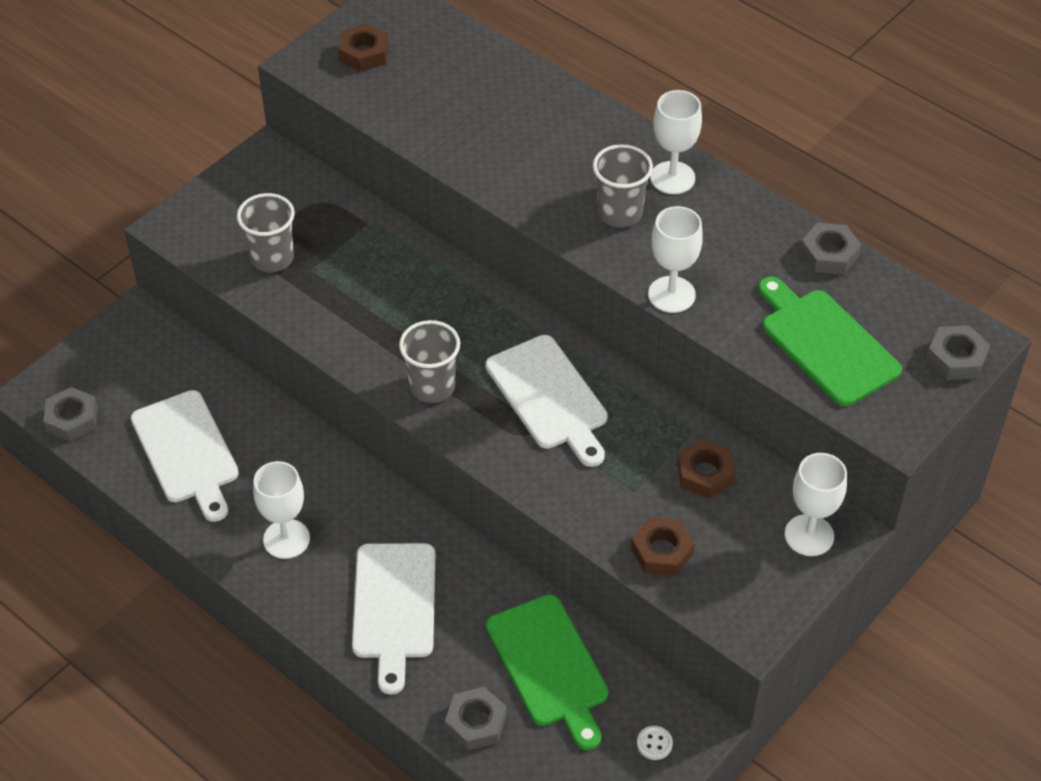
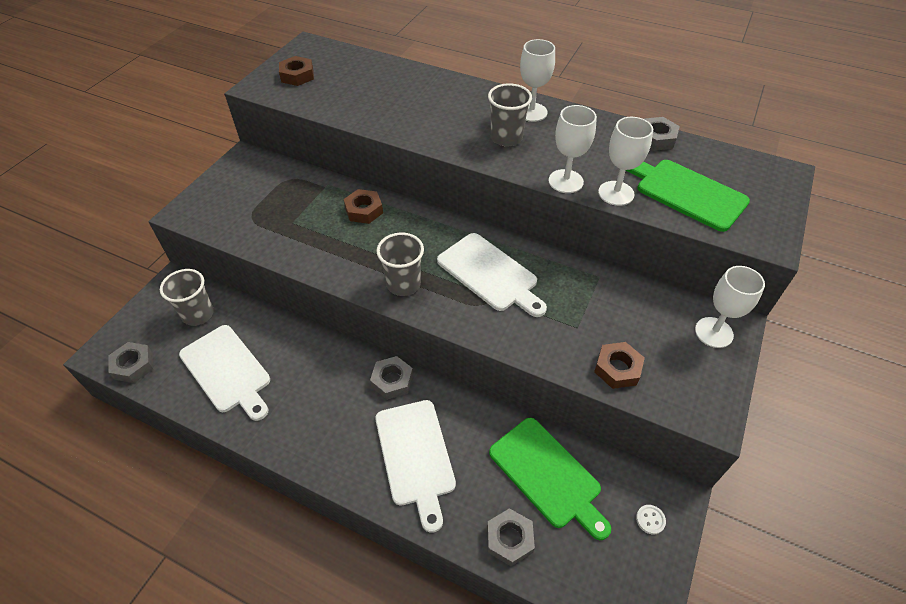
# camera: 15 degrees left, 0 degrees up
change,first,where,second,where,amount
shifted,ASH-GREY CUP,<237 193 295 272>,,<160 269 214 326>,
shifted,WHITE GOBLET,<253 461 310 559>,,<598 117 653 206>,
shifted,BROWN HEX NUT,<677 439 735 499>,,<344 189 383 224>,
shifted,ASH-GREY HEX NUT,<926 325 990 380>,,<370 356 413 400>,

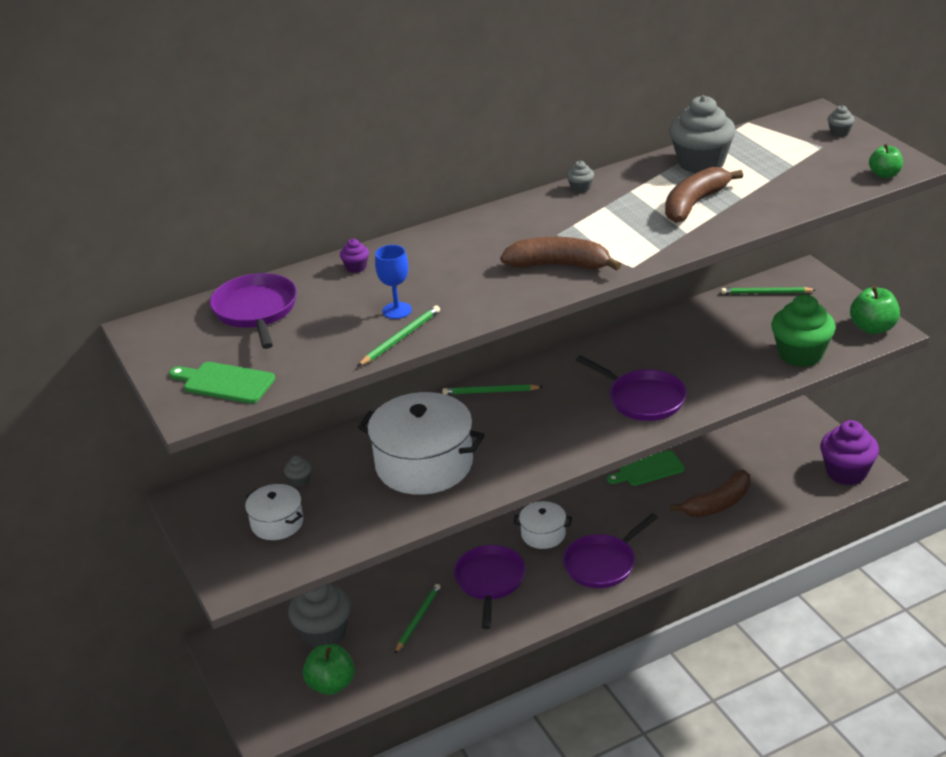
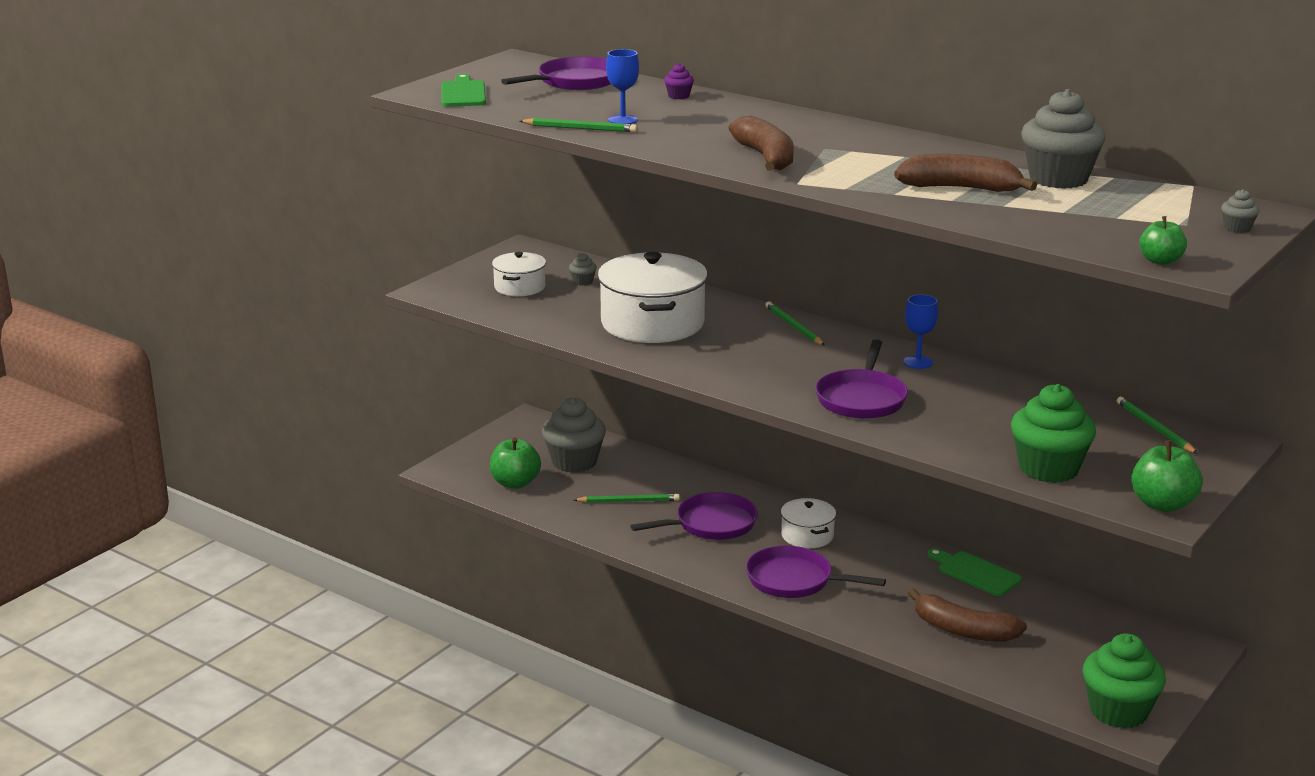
# camera: 60 degrees right, 10 degrees down
change,first,where,second,where,amount
gone,ASH-GREY CUPCAKE,<567 161 594 193>,,,
new,,,ROYAL BLUE GOBLET,<903 294 938 369>,
repainted,PURPLE CUPCAKE,<820 420 879 485>,EMERALD CUPCAKE,<1083 634 1166 728>,

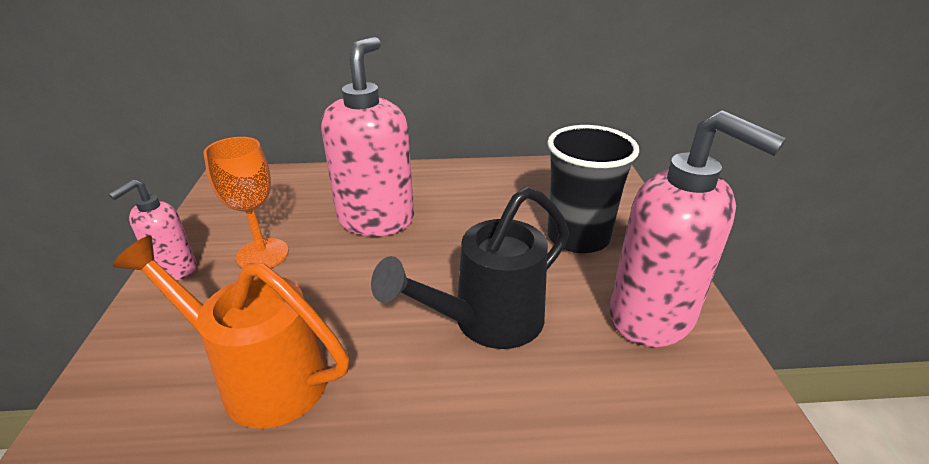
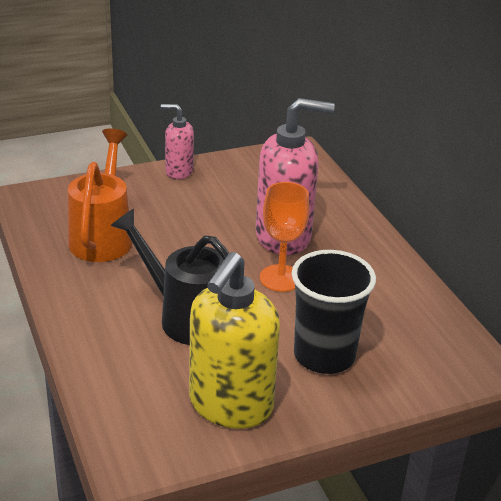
# camera: 70 degrees right, 0 degrees up
change,first,where,second,where,amount
shifted,ORANGE GOBLET,<204 137 289 268>,,<260 182 310 292>,
repainted,ROSE-PINK PUMP BOTTLE,<609 110 787 347>,YELLOW PUMP BOTTLE,<189 252 280 429>,

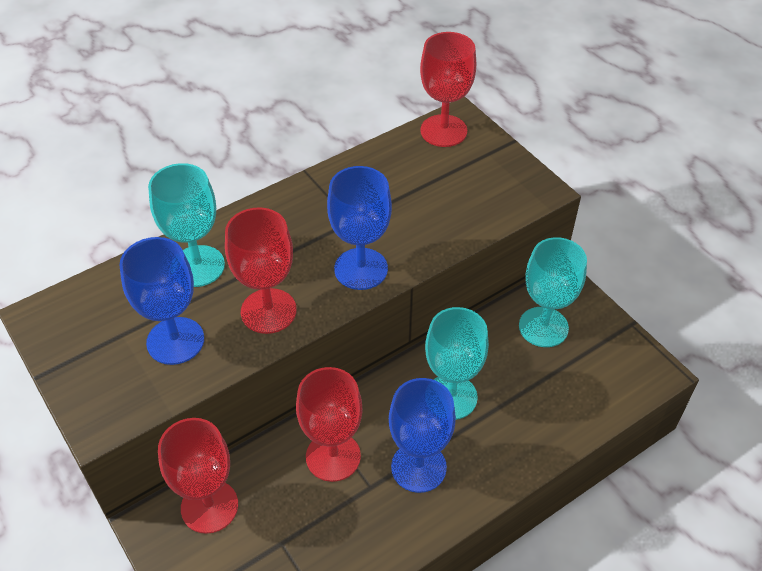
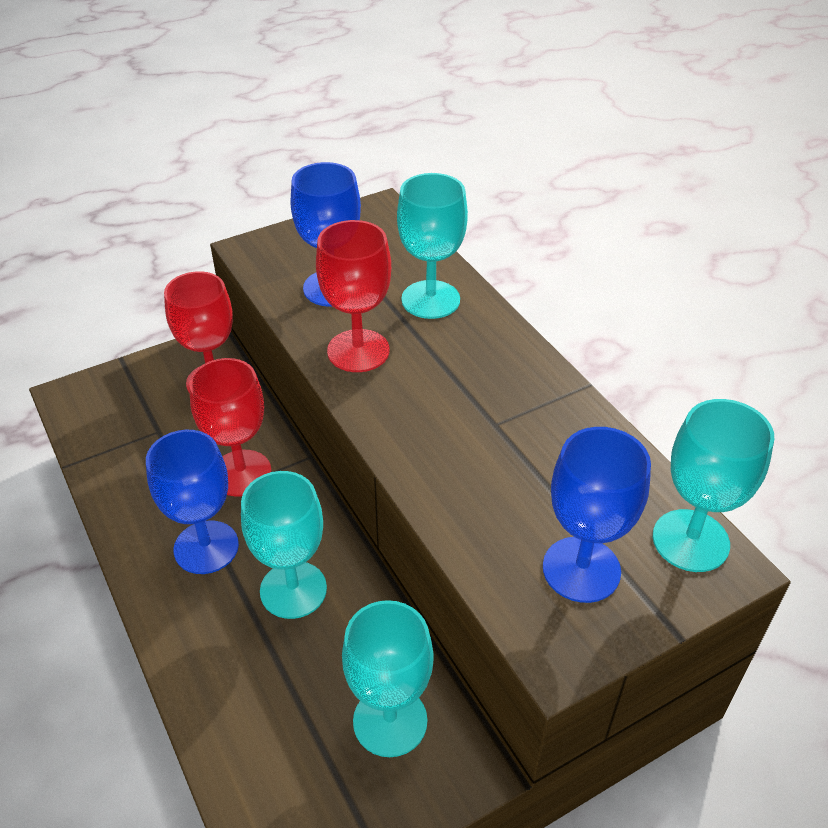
# camera: 95 degrees right, 5 degrees down
change,first,where,second,where,amount
shifted,ROYAL BLUE GOBLET,<327 166 392 290>,,<543 427 651 603>,
repainted,SCARLET GOBLET,<420 32 476 147>,TURQUOISE GOBLET,<653 399 774 572>,

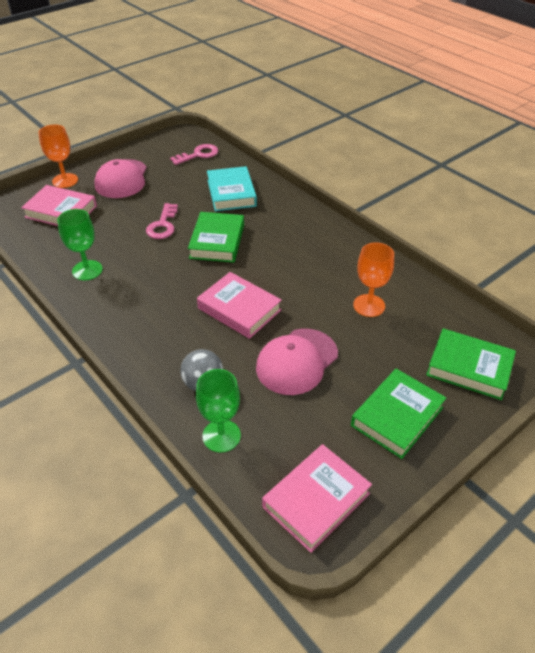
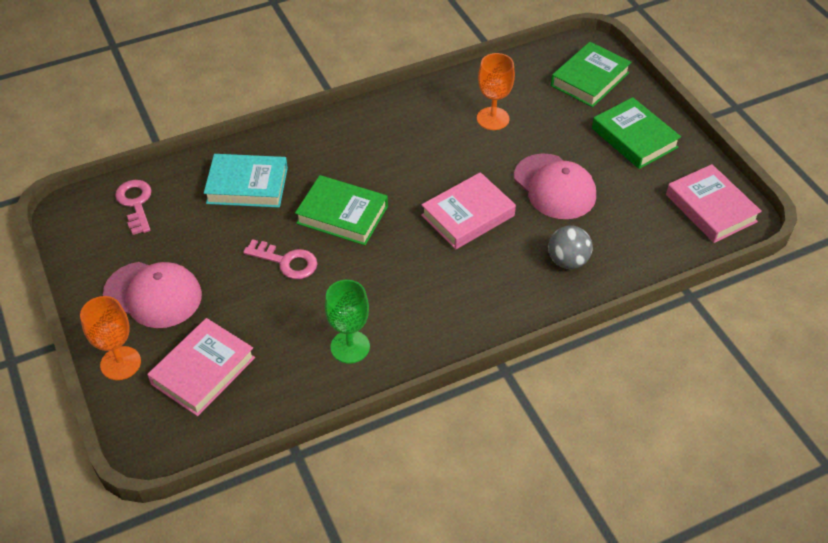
# camera: 75 degrees left, 5 degrees up
change,first,where,second,where,amount
gone,EMERALD GOBLET,<196 369 241 453>,,,

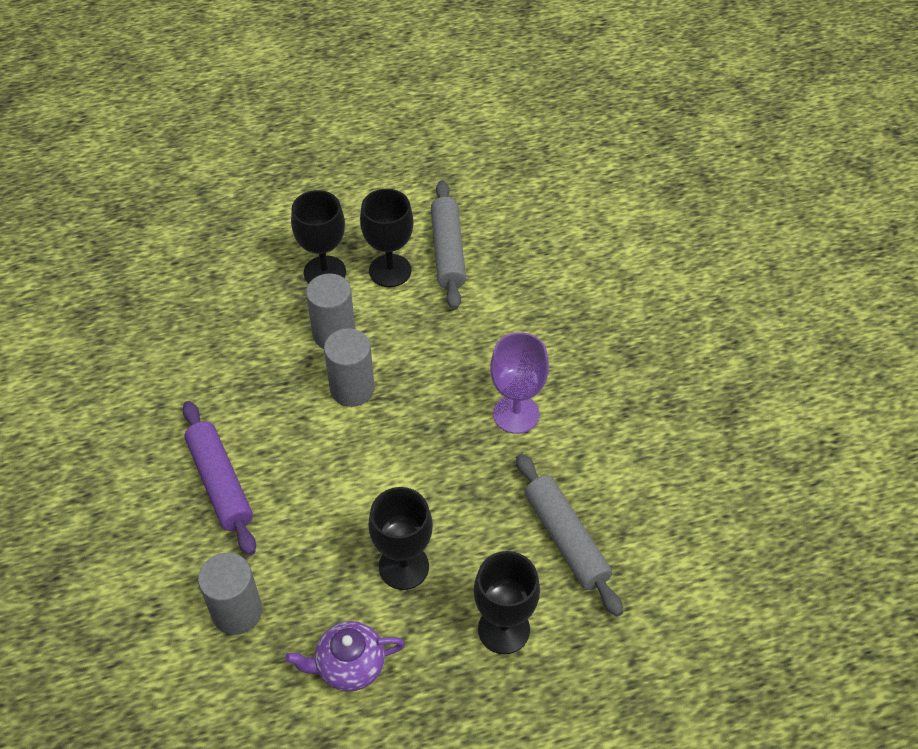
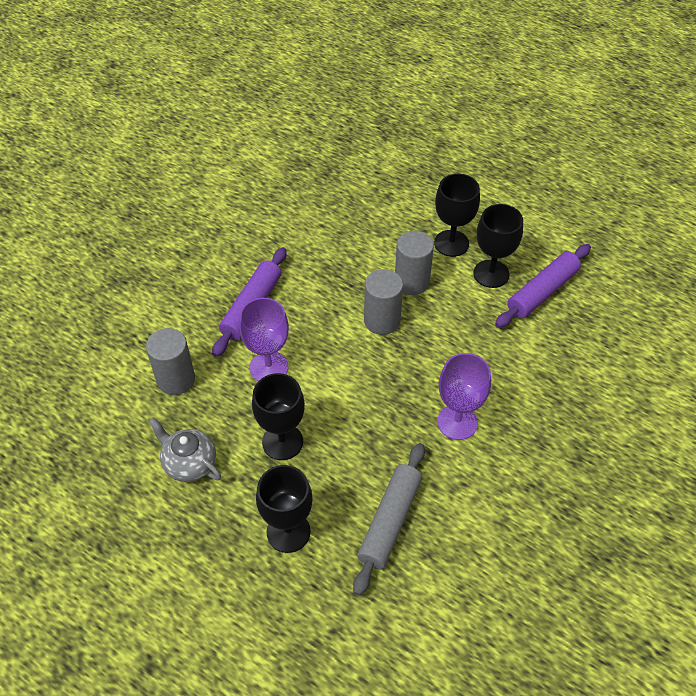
# camera: 50 degrees right, 0 degrees up
change,first,where,second,where,amount
new,,,PURPLE GOBLET,<239 298 289 381>,
repainted,PURPLE TEA POT,<285 621 405 692>,ASH-GREY TEA POT,<148 418 221 482>,
repainted,ASH-GREY PASTRY ROLLER,<431 180 466 310>,PURPLE PASTRY ROLLER,<495 244 591 328>,

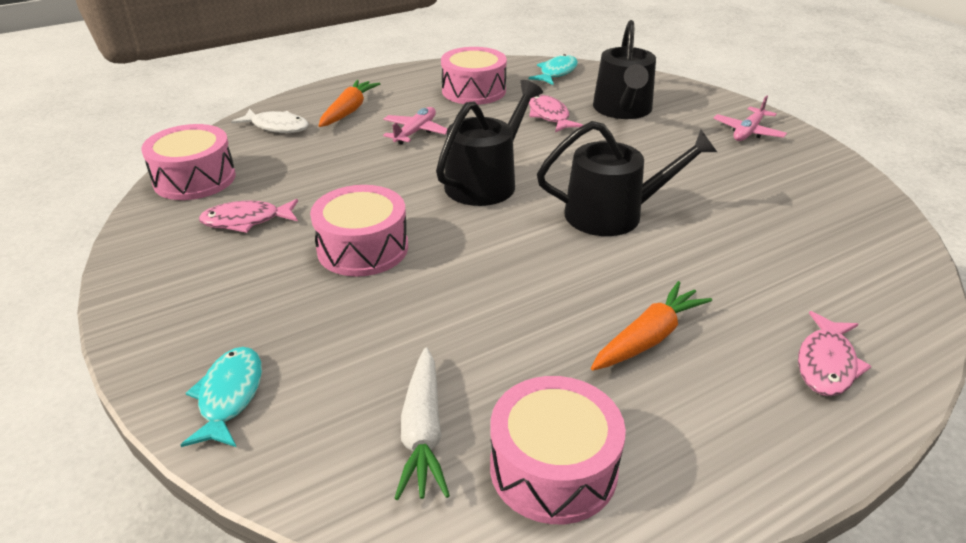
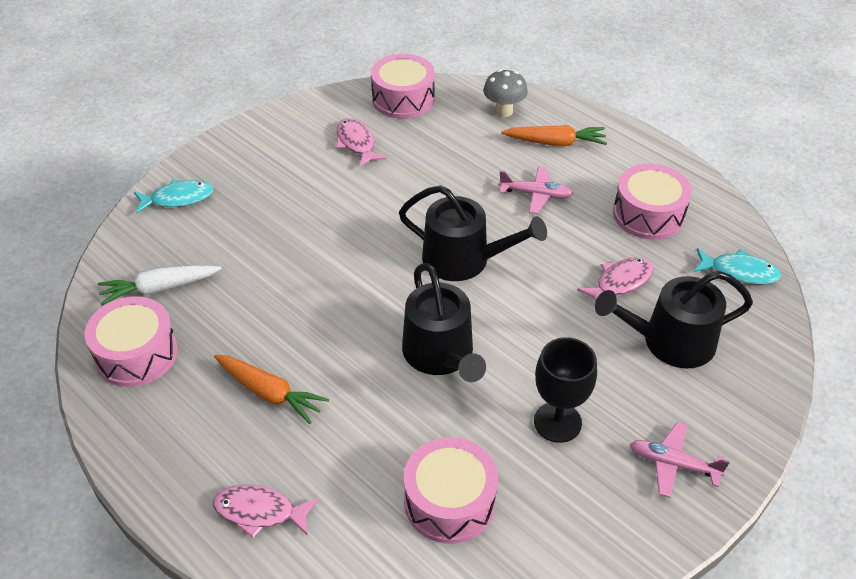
# camera: 75 degrees right, 10 degrees up
change,first,where,second,where,amount
new,,,BLACK GOBLET,<534 337 597 443>,
shifted,ROSE-PINK SNARE DRUM,<310 185 408 277>,,<404 437 498 544>,
swapped,WHITE FISH FIGURE,<231 109 309 133>,ASH-GREY TOADSTOOL,<483 69 528 117>,

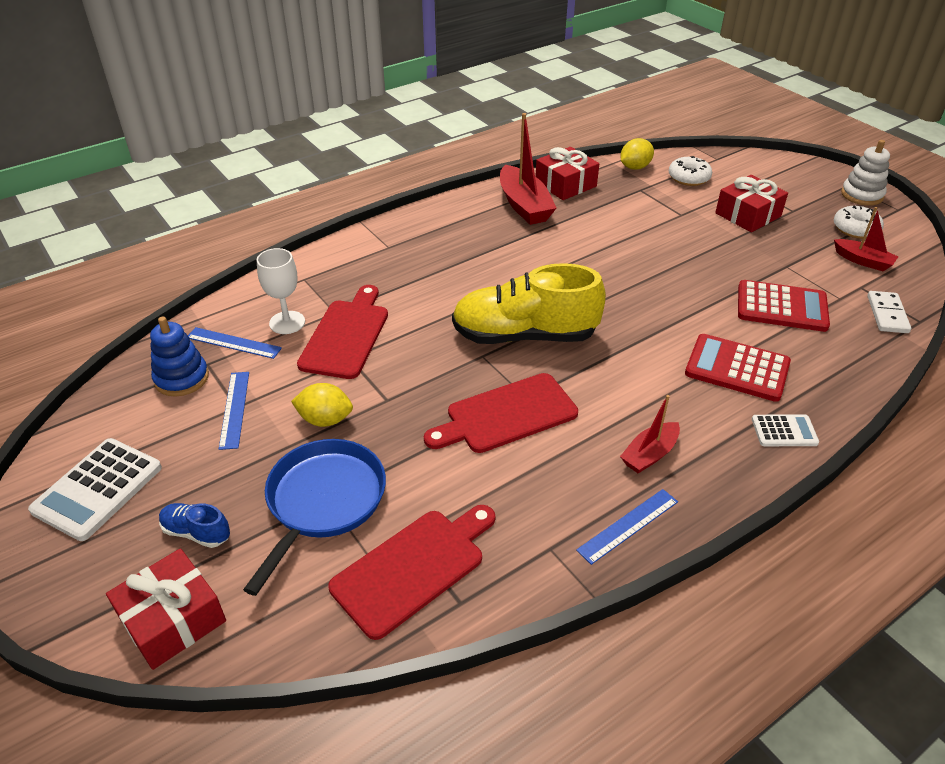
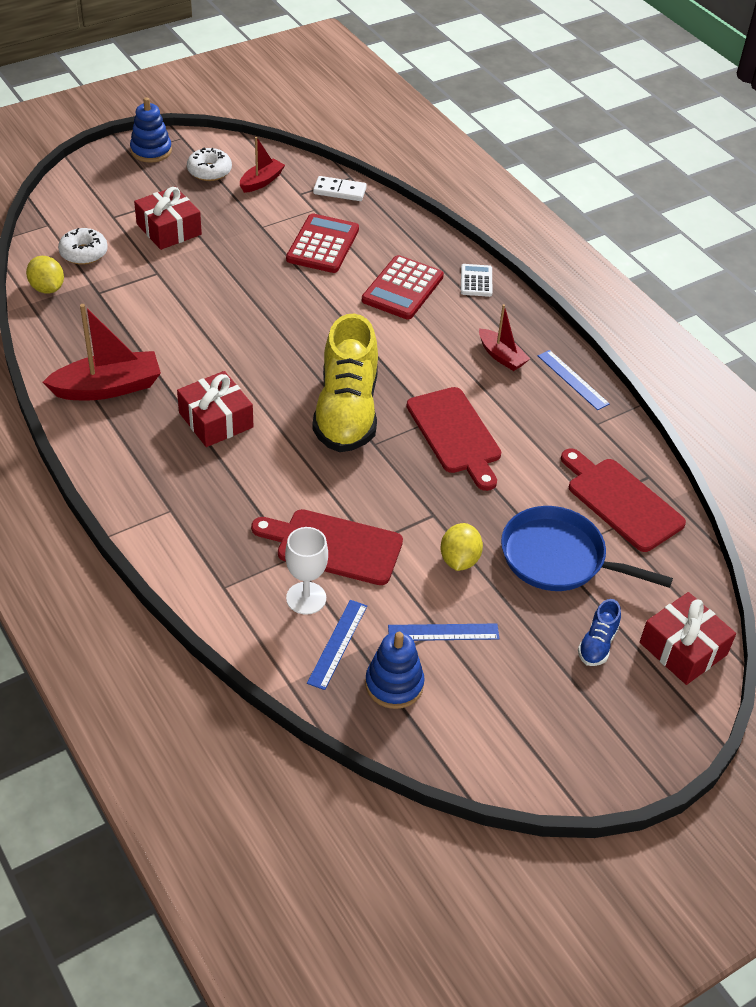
# camera: 90 degrees left, 5 degrees up
change,first,where,second,where,amount
gone,WHITE ADDING MACHINE,<28 438 162 541>,,,
shifted,SCARLET WRAPPED GIFT,<535 147 599 200>,,<177 371 253 447>,
repainted,WHITE STACKING TOY,<841 140 890 206>,ROYAL BLUE STACKING TOY,<130 97 172 163>,

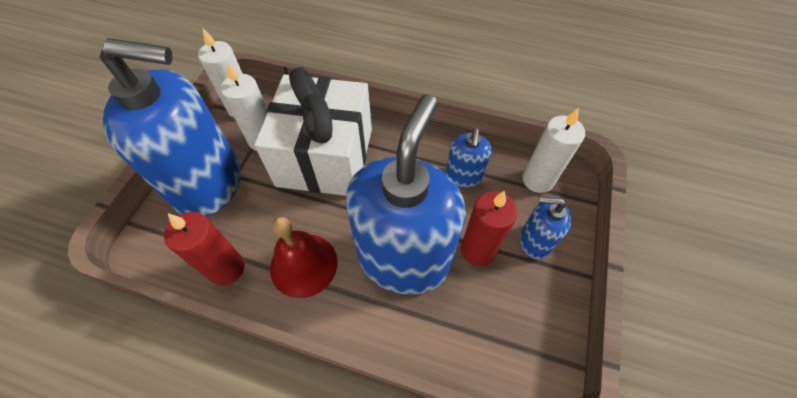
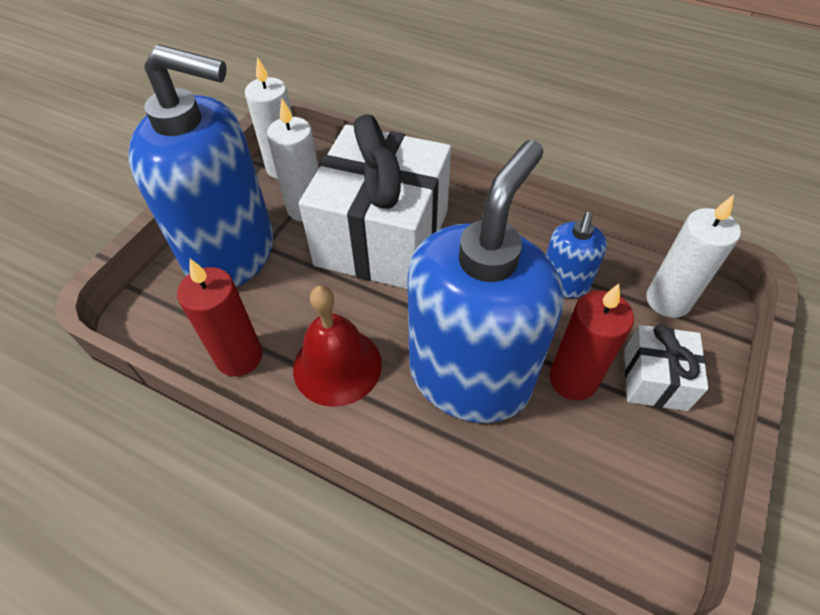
# camera: 10 degrees right, 5 degrees down
change,first,where,second,where,amount
swapped,ROYAL BLUE PUMP BOTTLE,<520 197 571 259>,WHITE WRAPPED GIFT,<624 324 708 411>,

